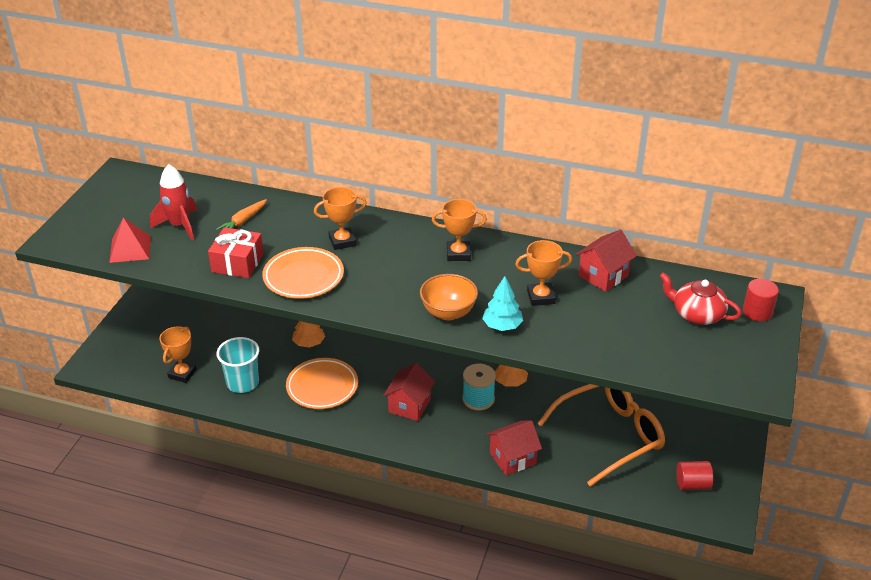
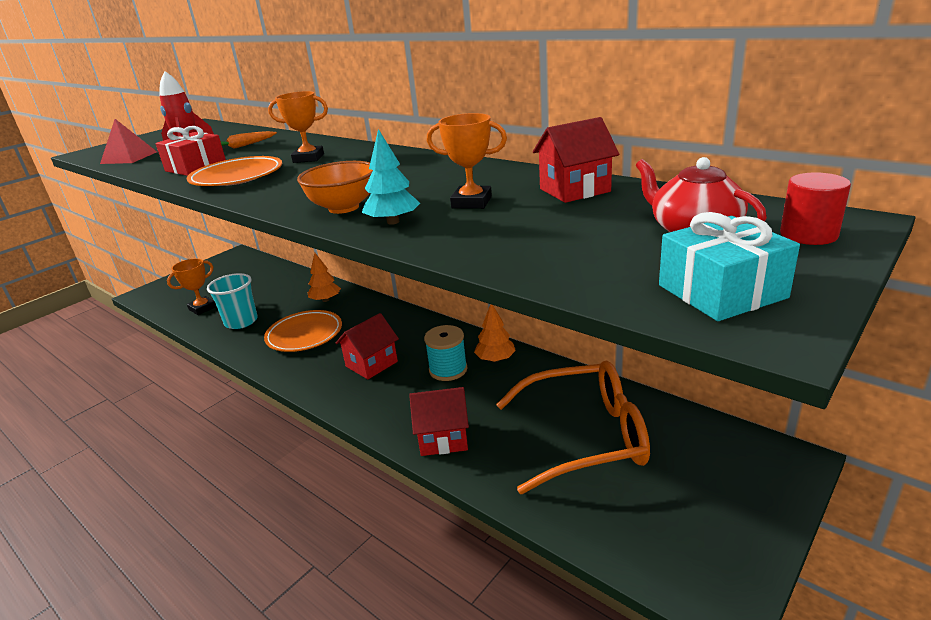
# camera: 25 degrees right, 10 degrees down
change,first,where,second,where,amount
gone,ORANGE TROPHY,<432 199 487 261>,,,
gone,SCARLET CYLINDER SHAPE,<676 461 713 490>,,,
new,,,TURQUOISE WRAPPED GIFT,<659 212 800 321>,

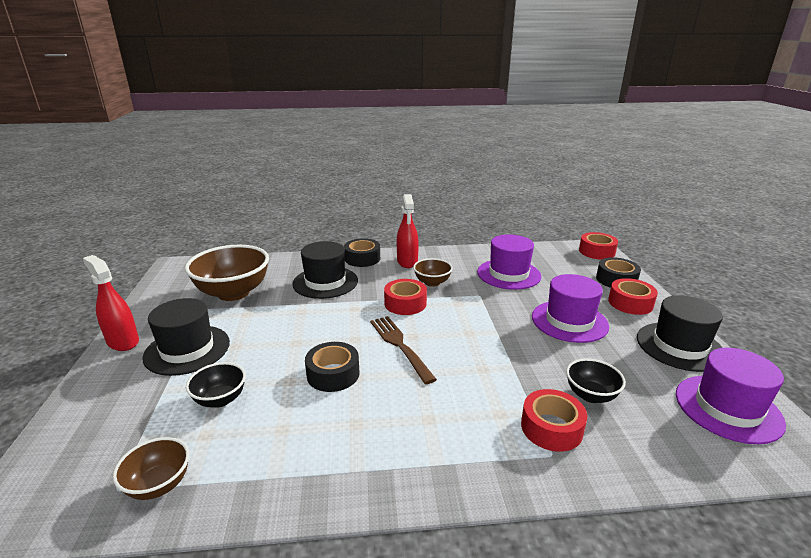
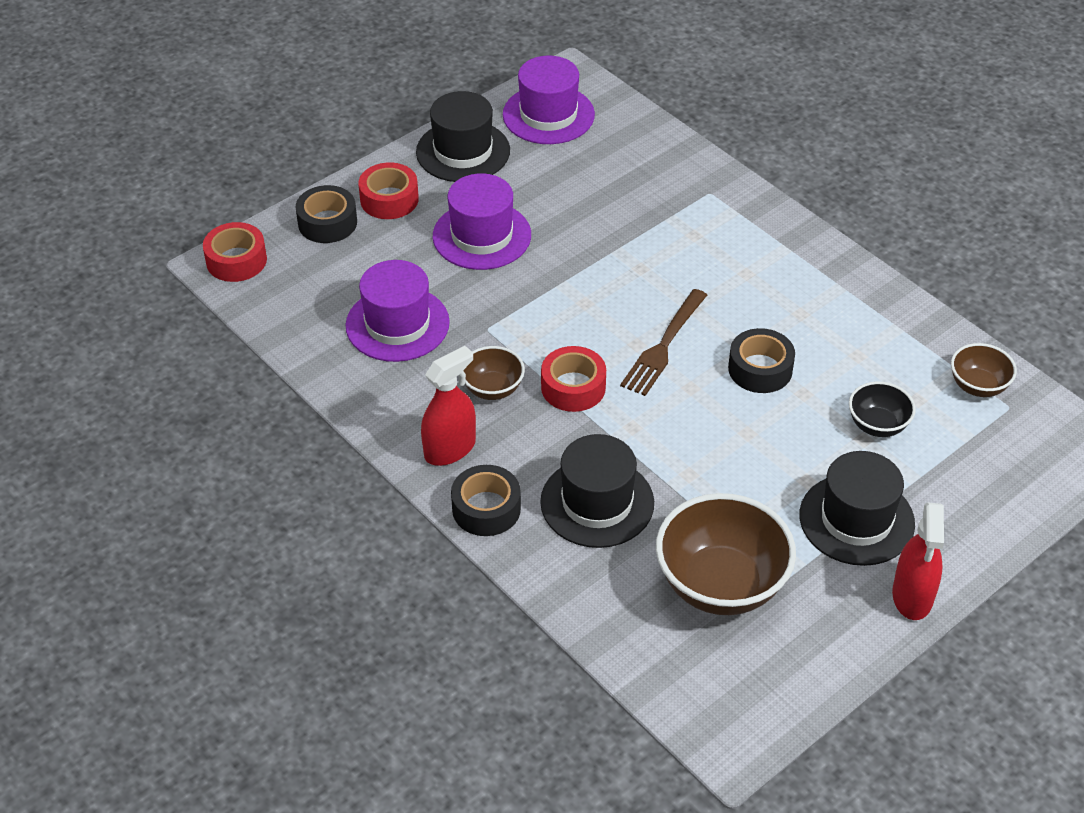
# camera: 125 degrees left, 20 degrees up
change,first,where,second,where,amount
gone,SCARLET ROLL OF TAPE,<521 389 587 452>,,,
gone,BLACK BOWL,<566 359 626 403>,,,

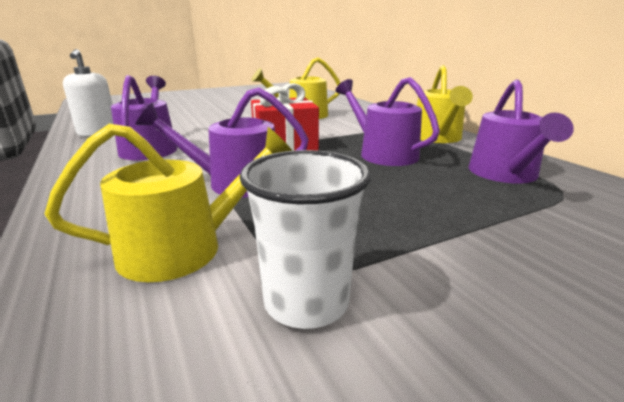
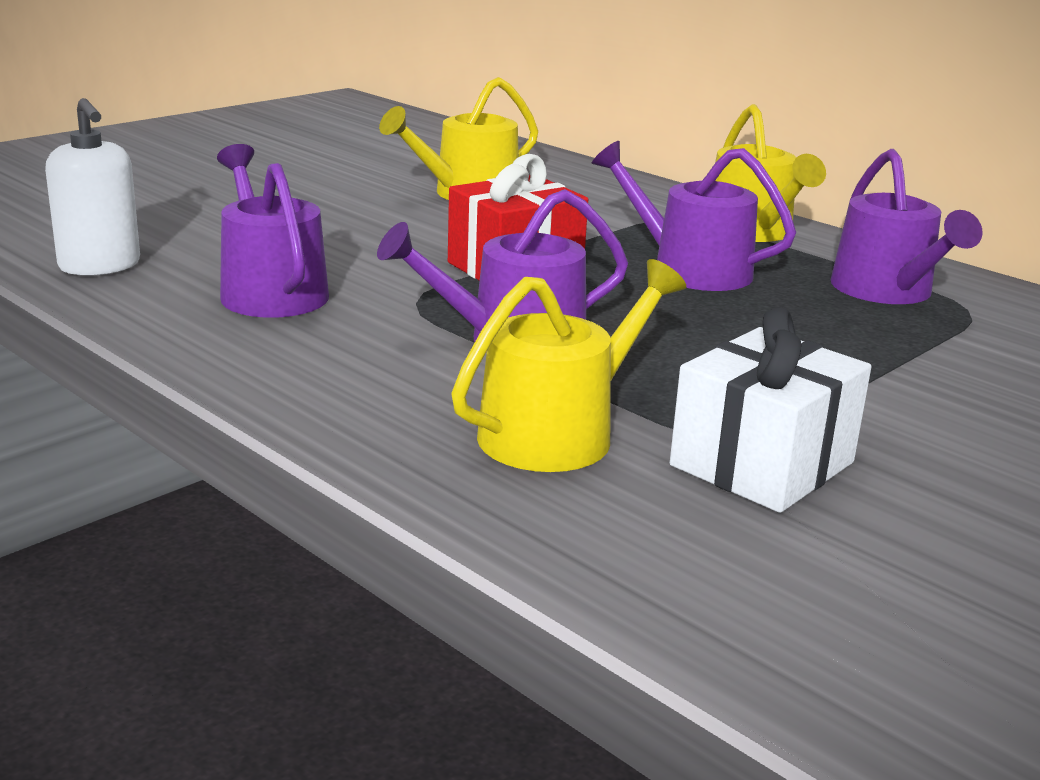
# camera: 20 degrees left, 0 degrees up
change,first,where,second,where,amount
swapped,WHITE CUP,<240 150 371 329>,WHITE WRAPPED GIFT,<670 307 871 513>,

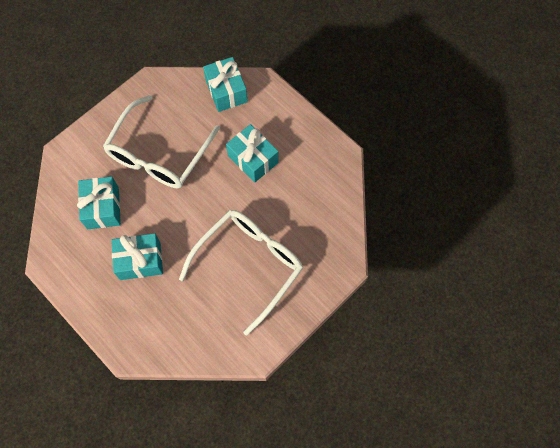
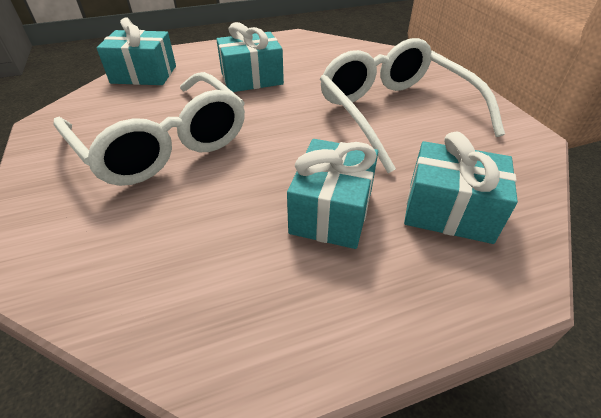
# camera: 65 degrees left, 25 degrees down
change,first,where,second,where,amount
shifted,TURQUOISE WRAPPED GIFT,<77 177 121 229>,,<404 132 518 244>,

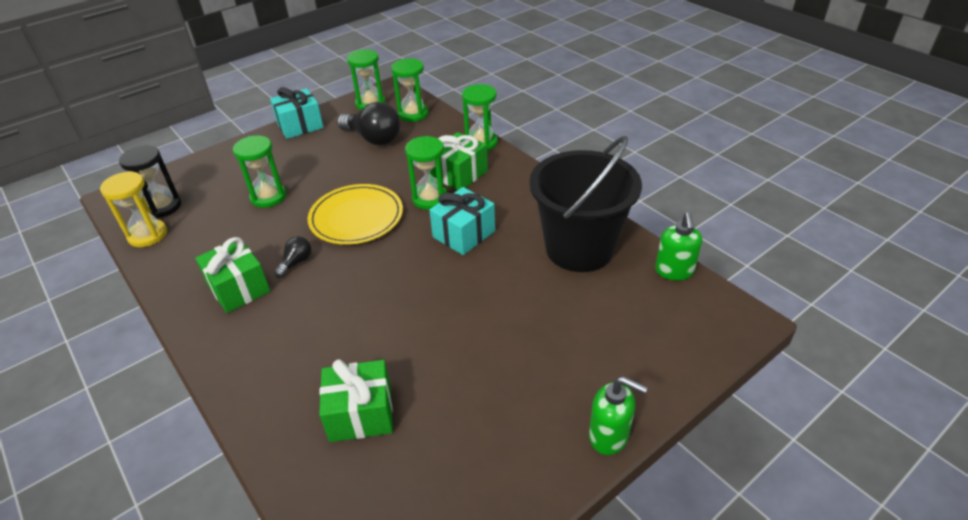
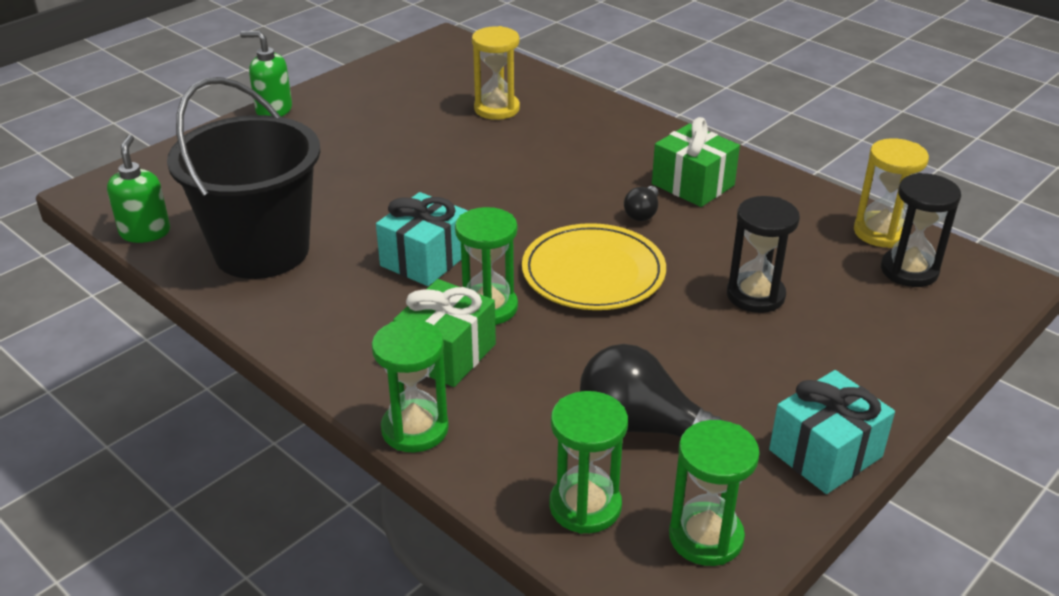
# camera: 170 degrees right, 5 degrees down
change,first,where,second,where,amount
swapped,EMERALD WRAPPED GIFT,<319 359 393 442>,YELLOW HOURGLASS,<472 26 520 120>,
repainted,EMERALD HOURGLASS,<233 136 286 208>,BLACK HOURGLASS,<727 196 800 313>,

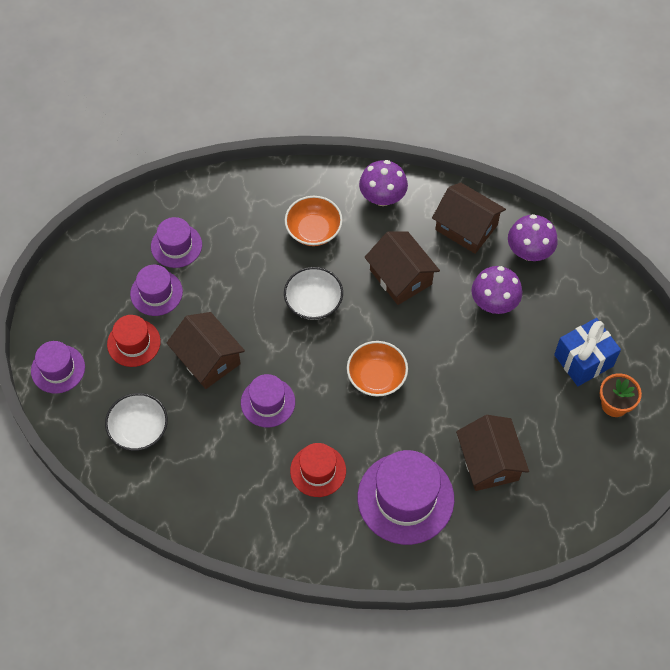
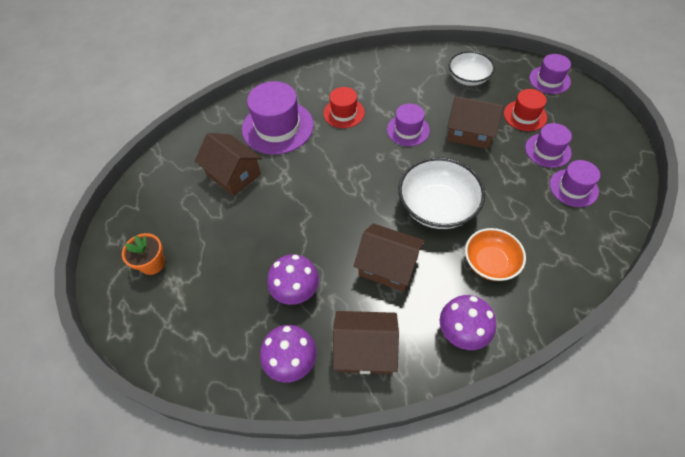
# camera: 150 degrees right, 5 degrees down
change,first,where,second,where,amount
gone,ORANGE BOWL,<347 341 408 397>,,,
gone,ROYAL BLUE WRAPPED GIFT,<554 318 621 386>,,,
scaled,WHITE BOWL,<284 267 343 320>,,<398 157 485 229>,x1.53

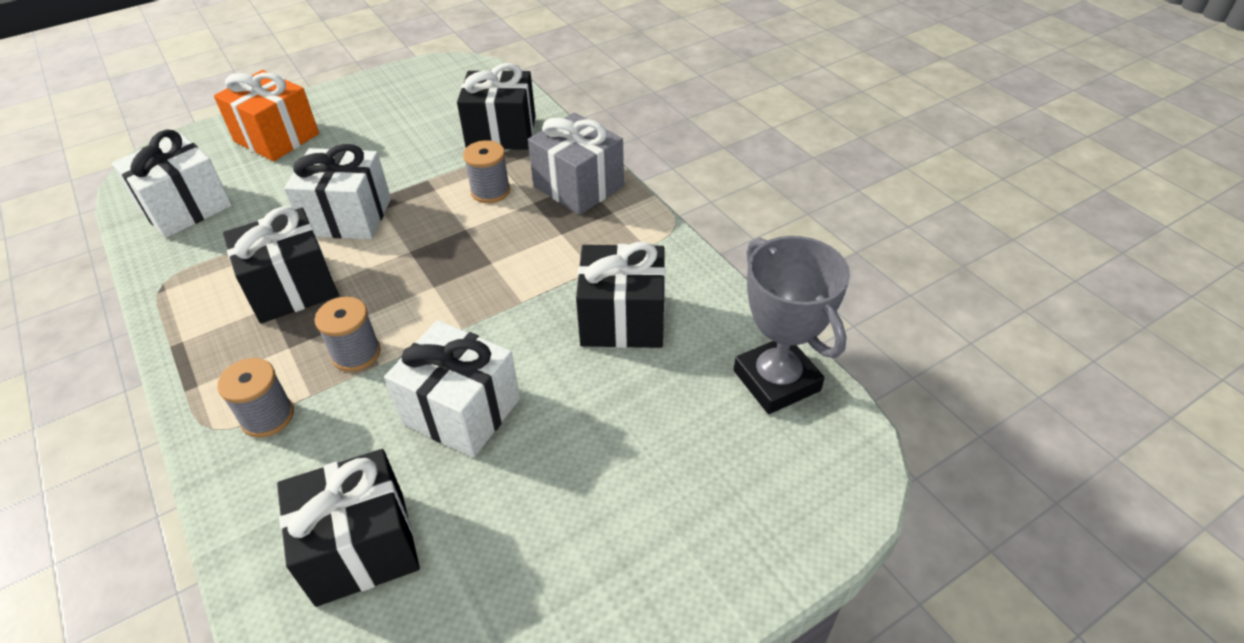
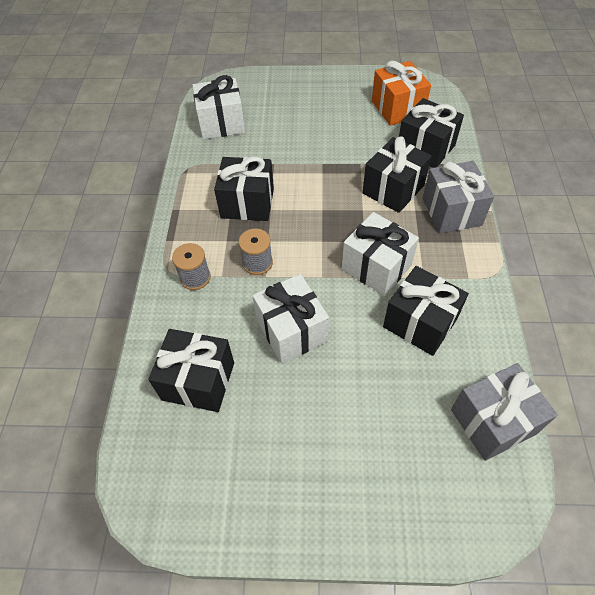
# camera: 35 degrees right, 10 degrees up
change,first,where,second,where,amount
shifted,ORANGE WRAPPED GIFT,<214 70 319 161>,,<372 61 431 126>,
shifted,WHITE WRAPPED GIFT,<284 144 391 239>,,<342 212 419 296>,
swapped,ASH-GREY BOBBIN,<463 140 510 203>,BLACK WRAPPED GIFT,<363 137 432 213>,
swapped,ASH-GREY TROPHY,<734 236 850 414>,ASH-GREY WRAPPED GIFT,<451 363 558 461>,

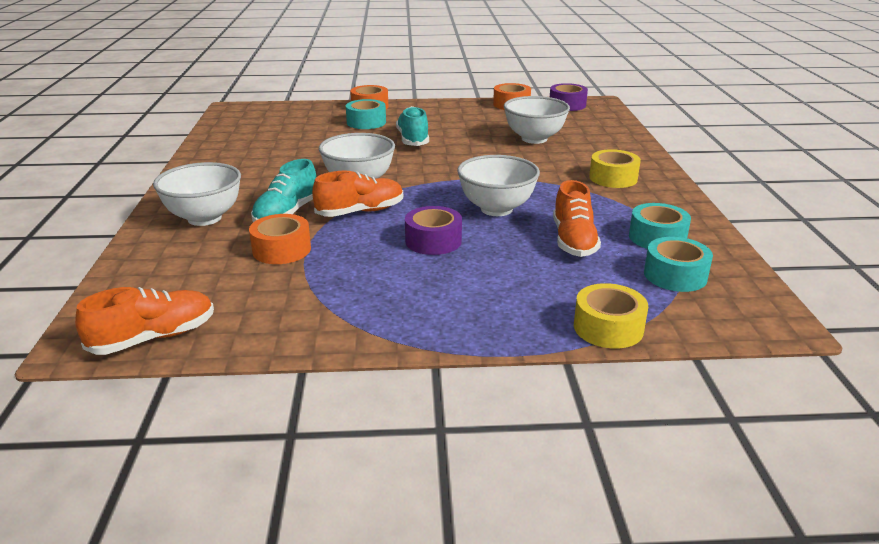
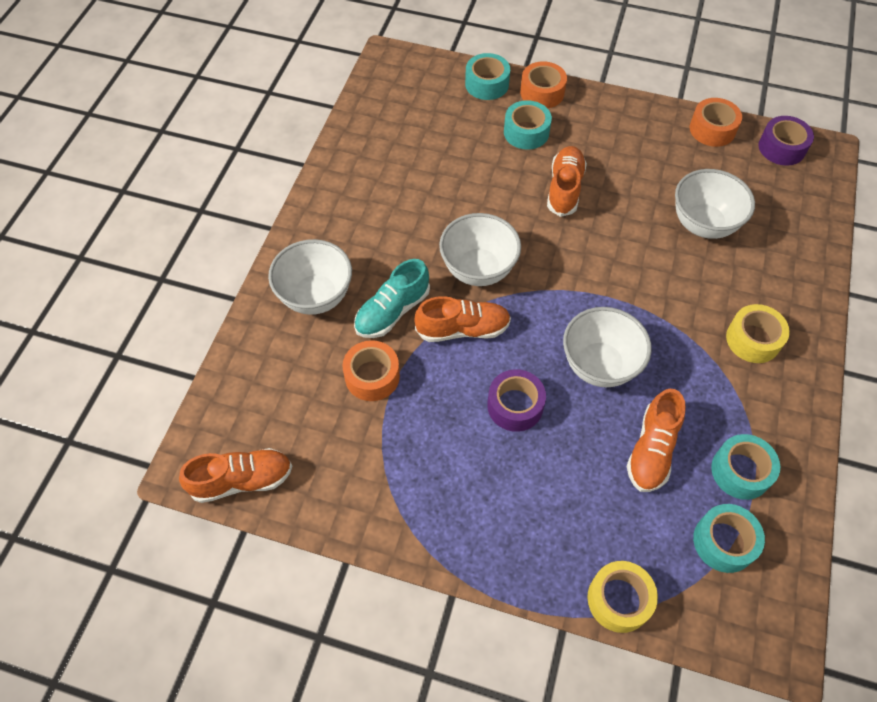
# camera: 20 degrees right, 30 degrees up
change,first,where,second,where,amount
new,,,TURQUOISE ROLL OF TAPE,<465 53 510 100>,
repainted,TURQUOISE LACE-UP SHOE,<396 106 429 146>,ORANGE LACE-UP SHOE,<547 146 587 217>,

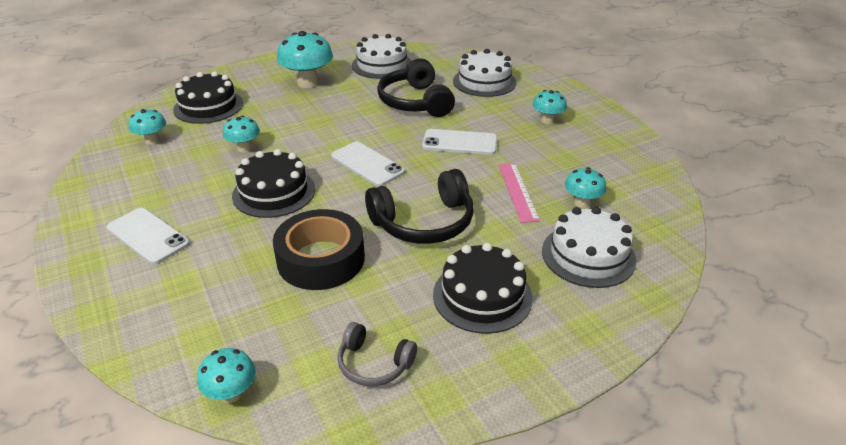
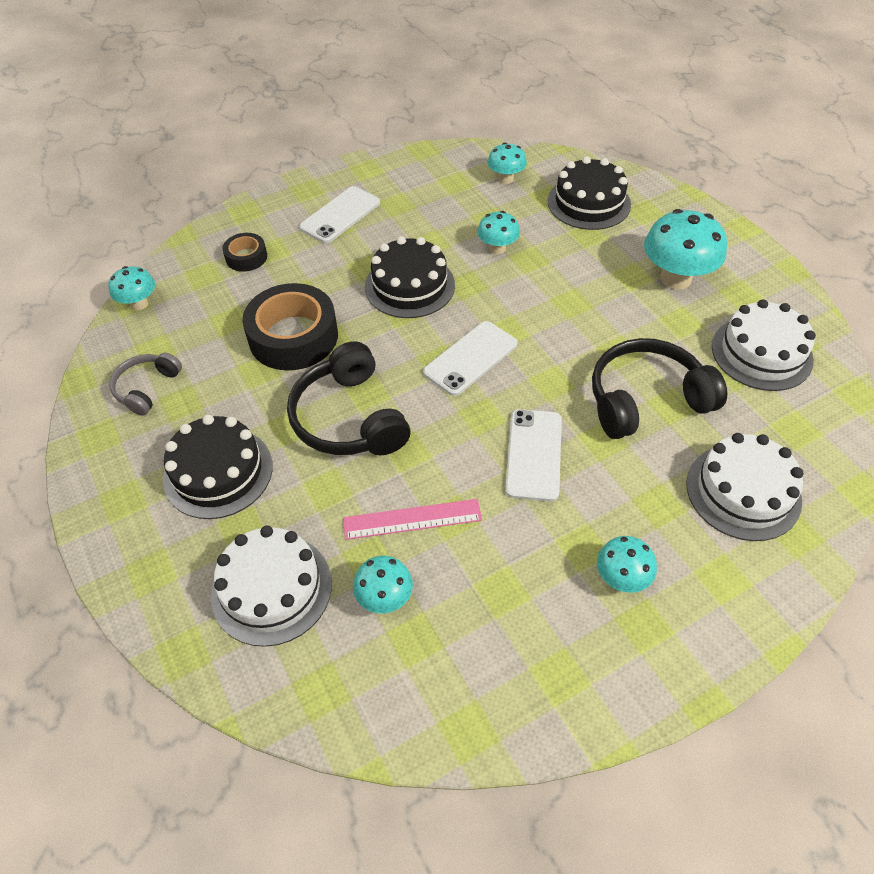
# camera: 90 degrees right, 15 degrees up
change,first,where,second,where,amount
new,,,BLACK ROLL OF TAPE,<222 233 267 272>,

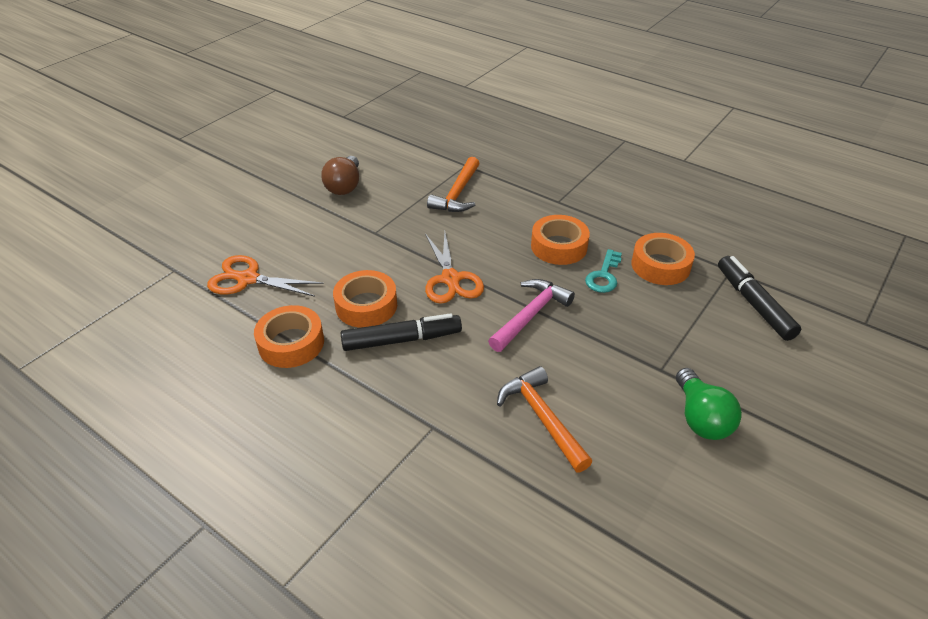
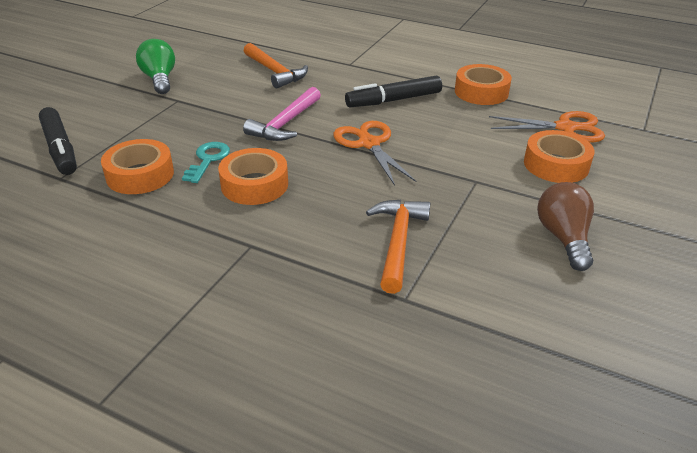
# camera: 170 degrees right, 5 degrees down
change,first,where,second,where,amount
shifted,ORANGE ROLL OF TAPE,<333 270 397 328>,,<524 130 595 183>,

